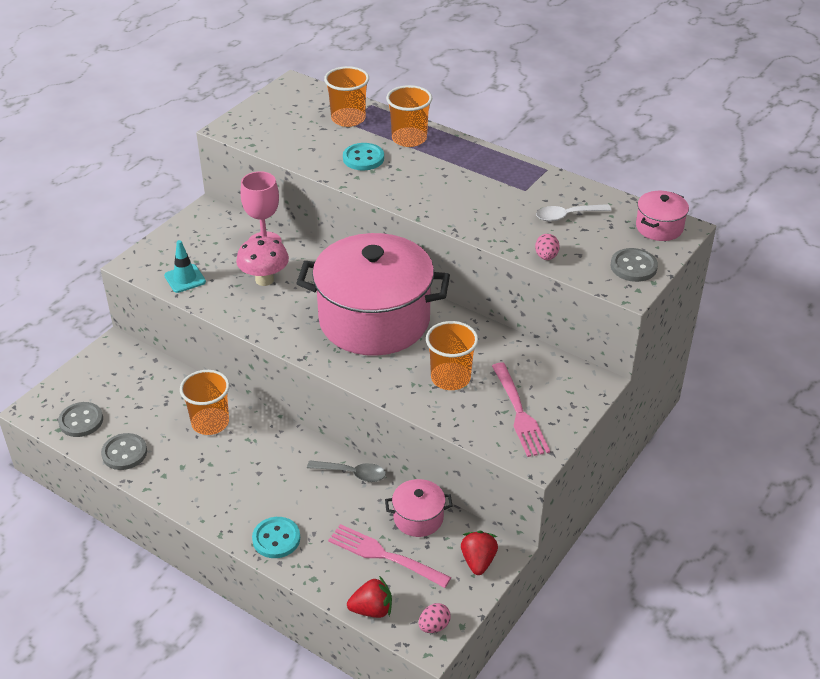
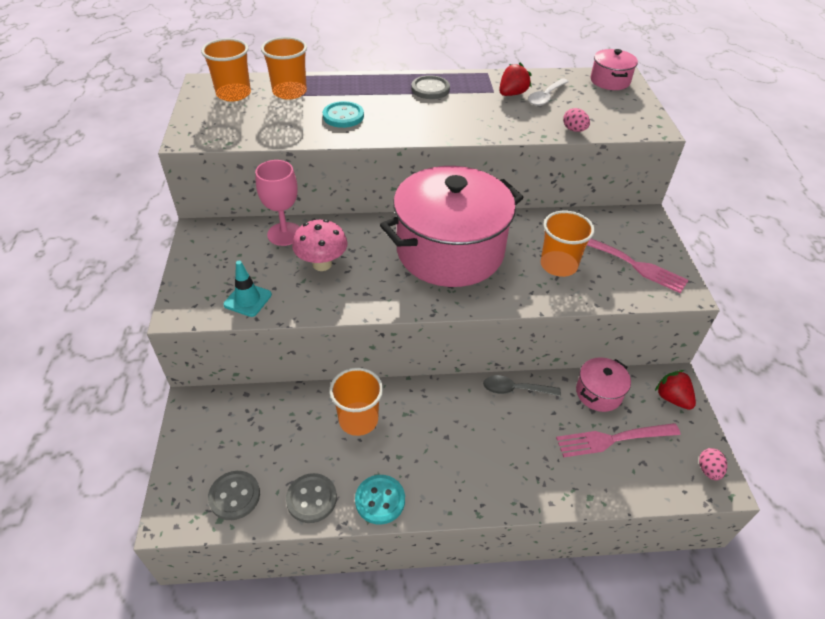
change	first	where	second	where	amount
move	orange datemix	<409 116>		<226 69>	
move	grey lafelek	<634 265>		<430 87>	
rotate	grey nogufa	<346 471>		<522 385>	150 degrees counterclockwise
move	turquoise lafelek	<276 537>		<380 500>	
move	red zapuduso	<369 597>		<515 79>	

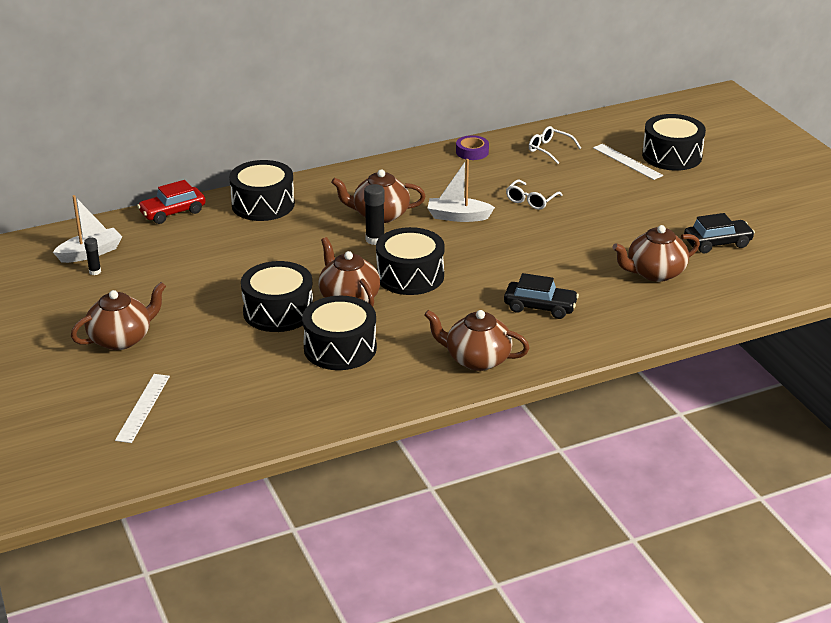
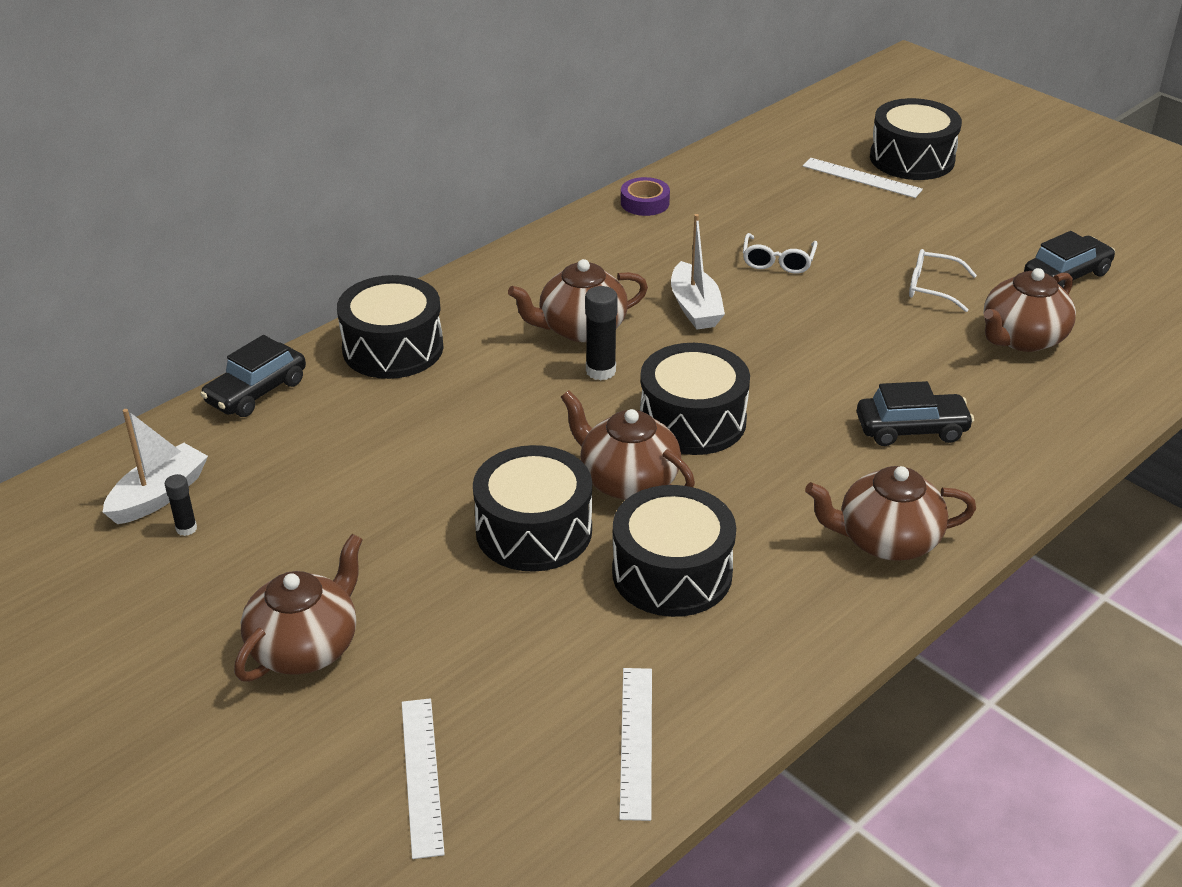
change	first	where	second	where	amount
move	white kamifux	<555 145>		<943 280>	
rotate	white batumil	<461 190>		<698 271>	90 degrees counterclockwise
recolor	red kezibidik	<171 202>	black kezibidik	<253 376>	
insert			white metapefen	<635 744>	

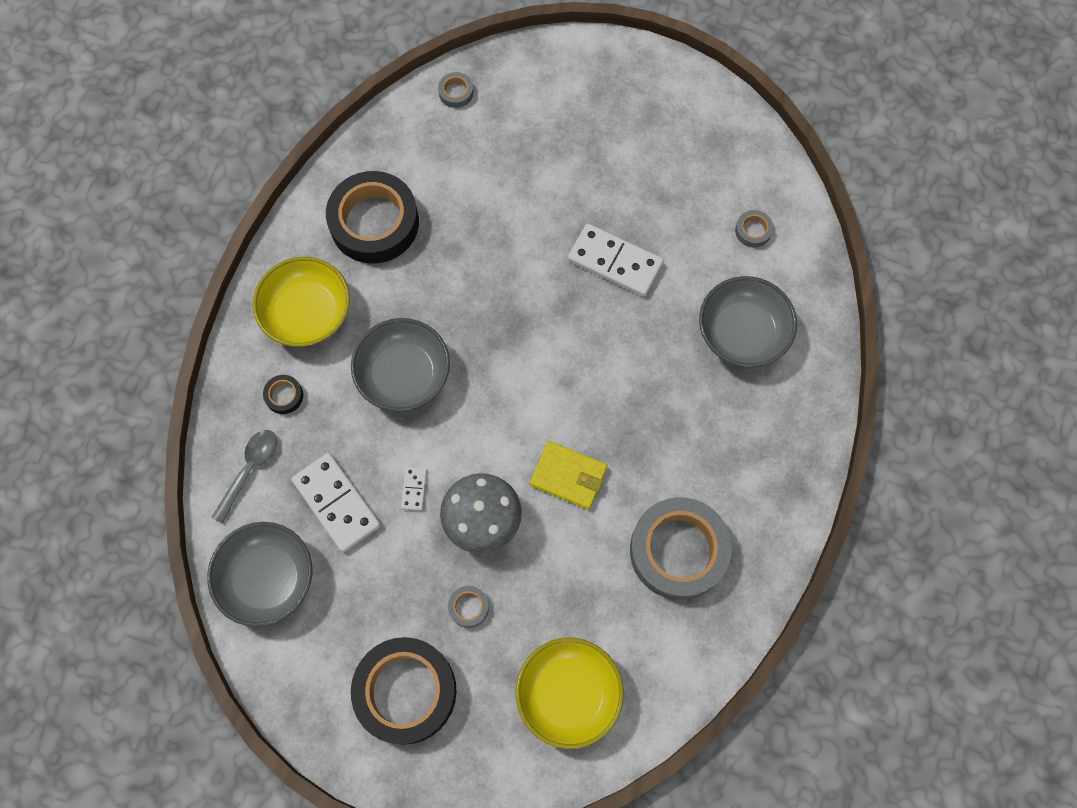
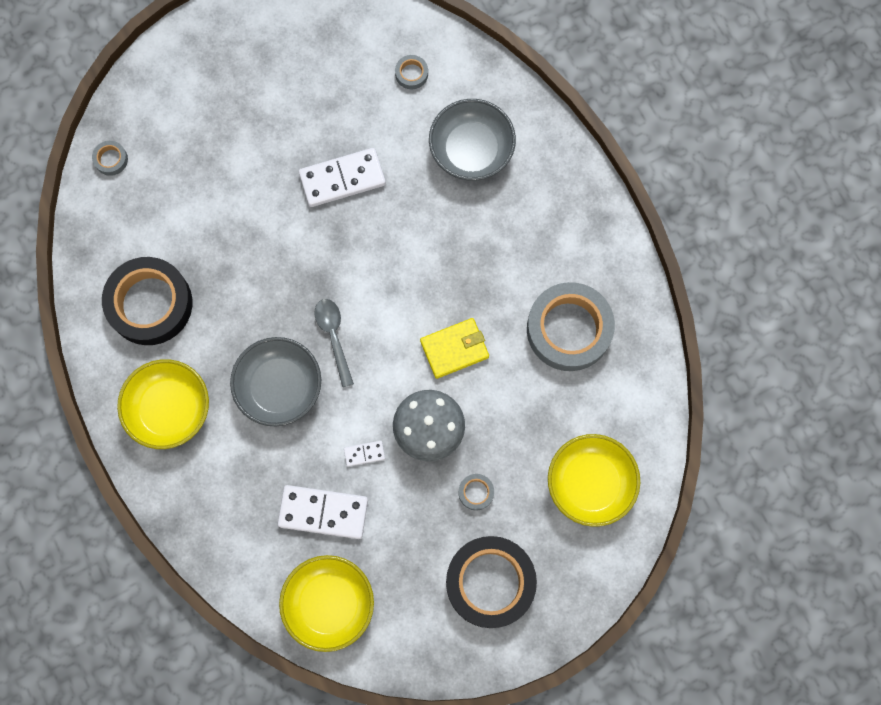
change	first	where	second	where	amount
delete	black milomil	<283 394>			
move	grey nogufa	<244 476>		<334 343>	
rotate	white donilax	<414 489>		<364 454>	60 degrees counterclockwise
recolor	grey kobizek	<259 574>	yellow kobizek	<326 603>	

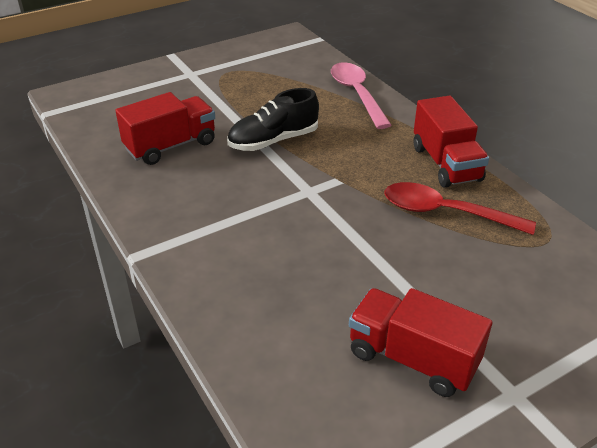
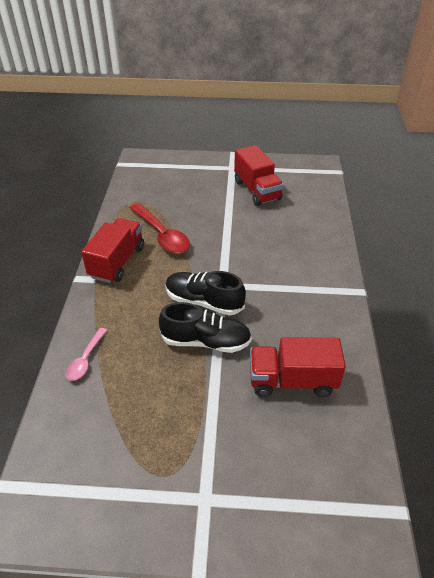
change	first	where	second	where	amount
resize	pink nogufa	<361 95>		<86 354>	x0.57
insert			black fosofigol	<205 293>	

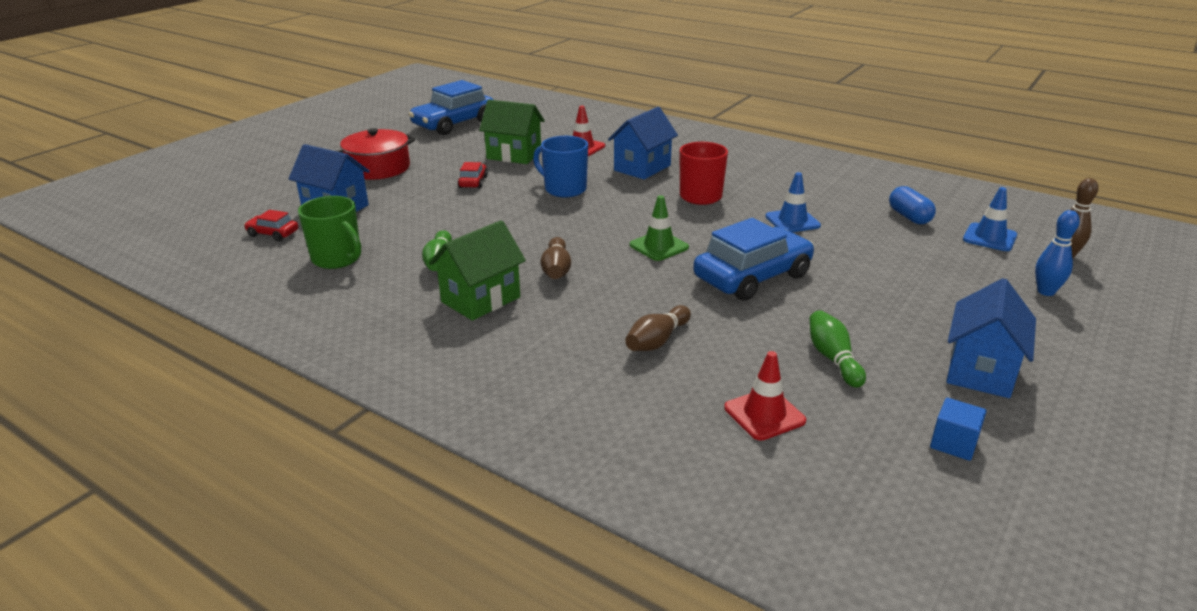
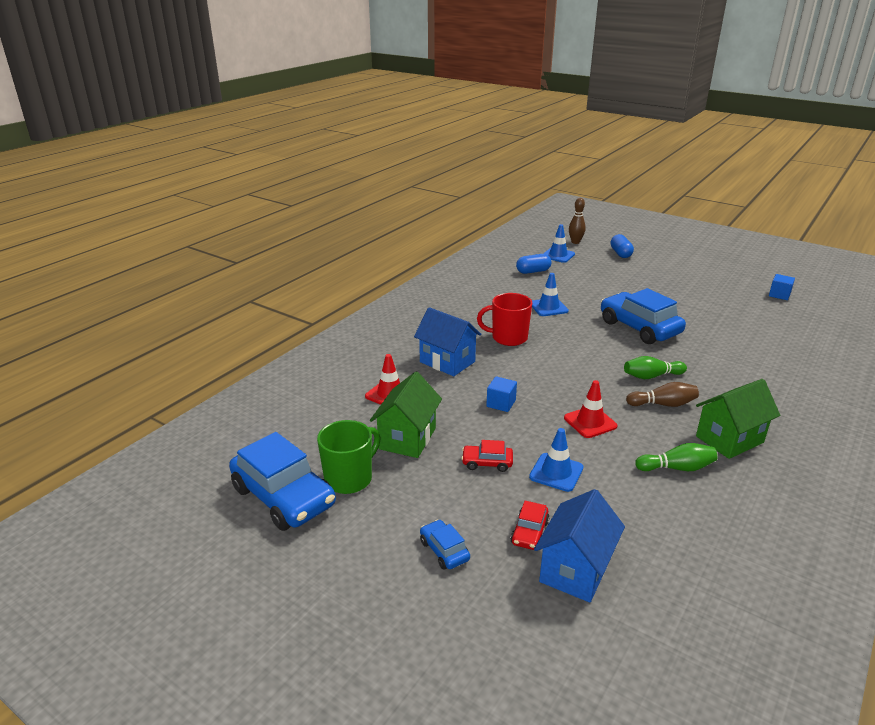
change	first	where	second	where	amount
replace	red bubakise	<376 154>	blue kezibidik	<445 544>	
replace	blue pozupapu	<560 166>	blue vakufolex	<501 394>	
delete	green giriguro	<659 228>			
move	green pozupapu	<329 232>		<349 457>	
move	red kezibidik	<271 225>		<530 525>	
replace	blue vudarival	<1057 253>	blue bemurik	<622 246>	
rotate	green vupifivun	<477 270>		<738 419>	75 degrees counterclockwise
delete	blue vupifivun	<991 338>			
delete	brown vudarival	<658 328>			
move	green vudarival	<837 349>		<655 367>	
move	red giriguro	<765 396>		<591 409>	
insert			blue giriguro	<556 460>	

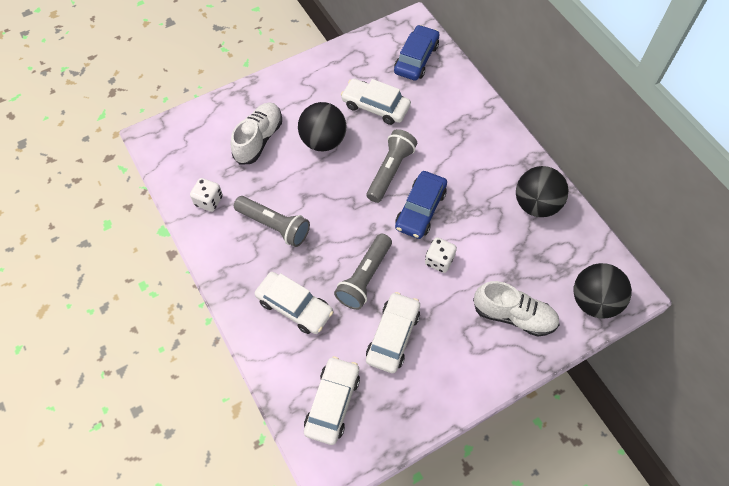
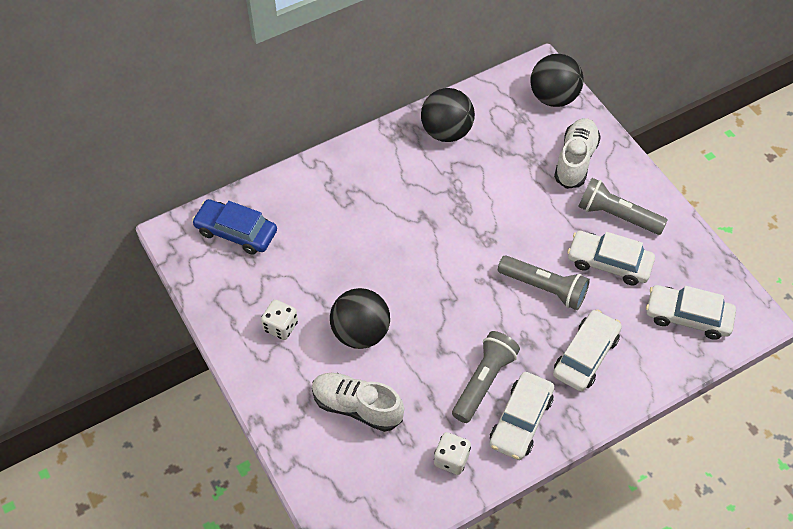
change	first	where	second	where	amount
move	white kezibidik	<376 101>		<521 416>	
move	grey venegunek	<391 166>		<622 206>	
delete	blue kezibidik	<421 205>			
move	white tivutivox	<441 255>		<279 319>	

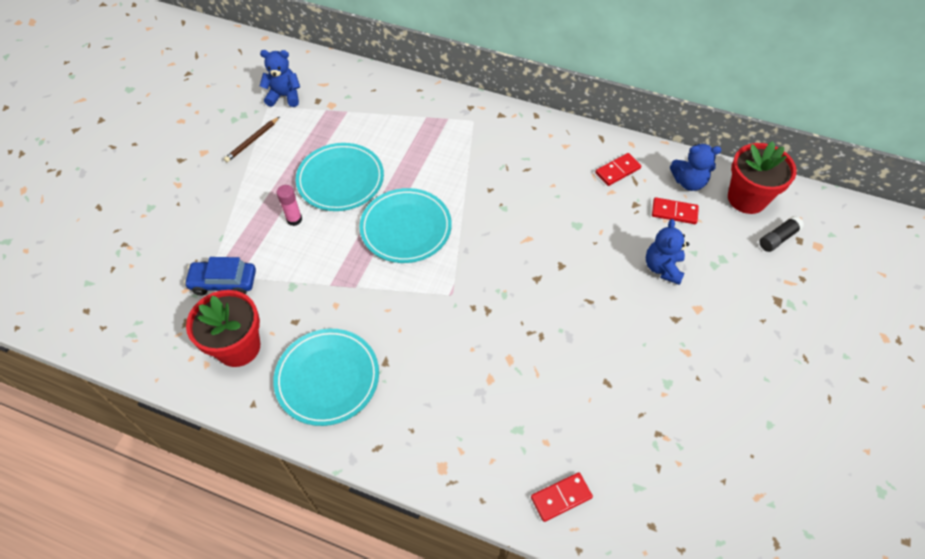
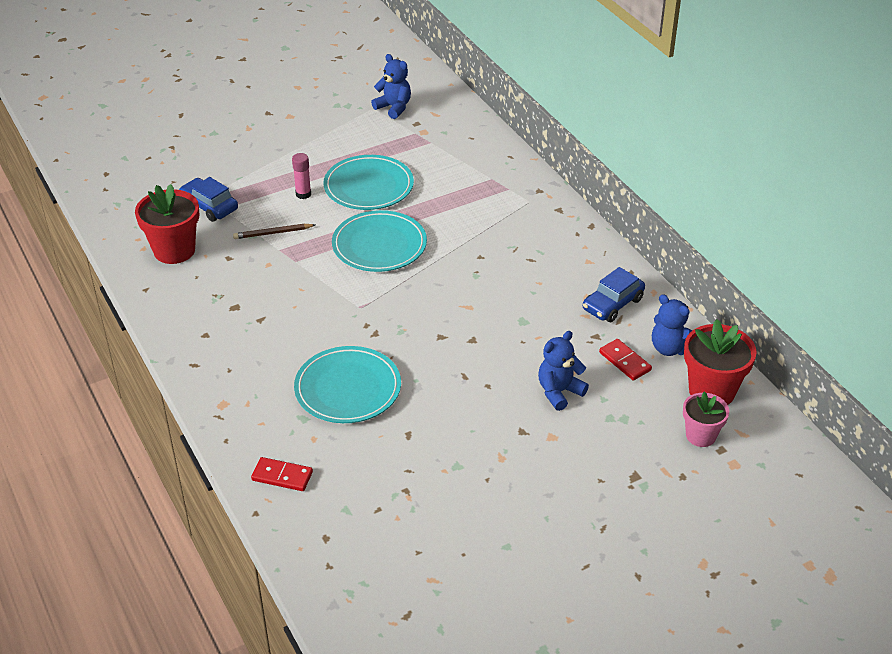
change	first	where	second	where	amount
move	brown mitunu	<251 139>		<274 231>	
replace	red donilax	<618 169>	blue kezibidik	<614 294>	
replace	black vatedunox	<781 234>	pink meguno	<706 419>	
move	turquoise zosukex	<326 377>		<347 384>	

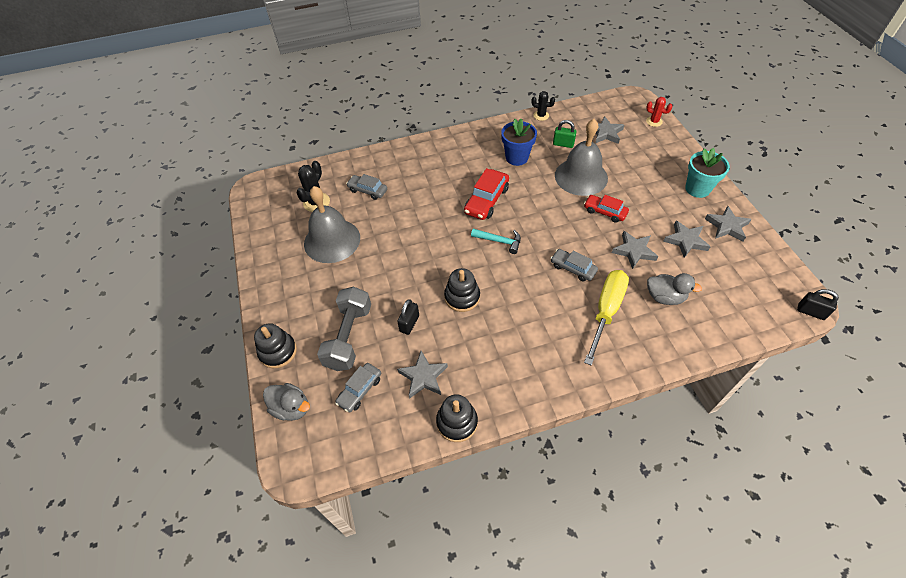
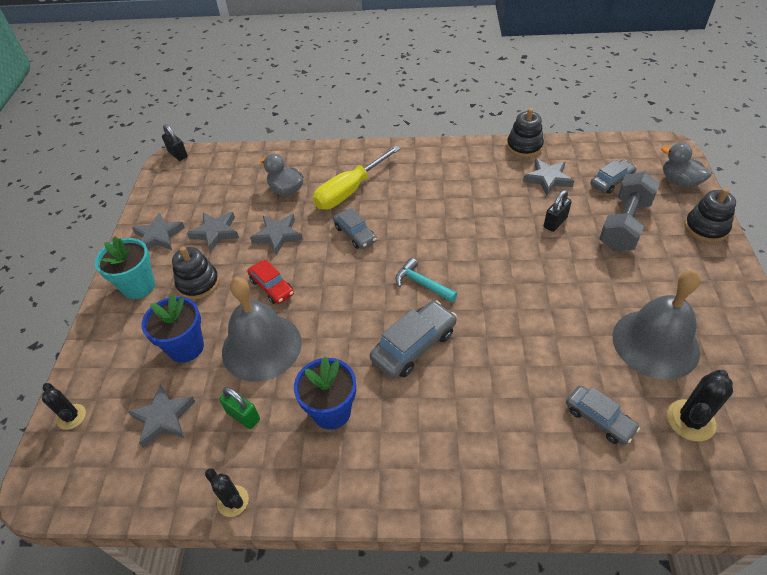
change	first	where	second	where	amount
recolor	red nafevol	<659 112>	black nafevol	<64 406>	
recolor	red kezibidik	<486 194>	grey kezibidik	<413 339>	
move	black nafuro	<462 290>		<195 273>	
insert			blue meguno	<173 328>	

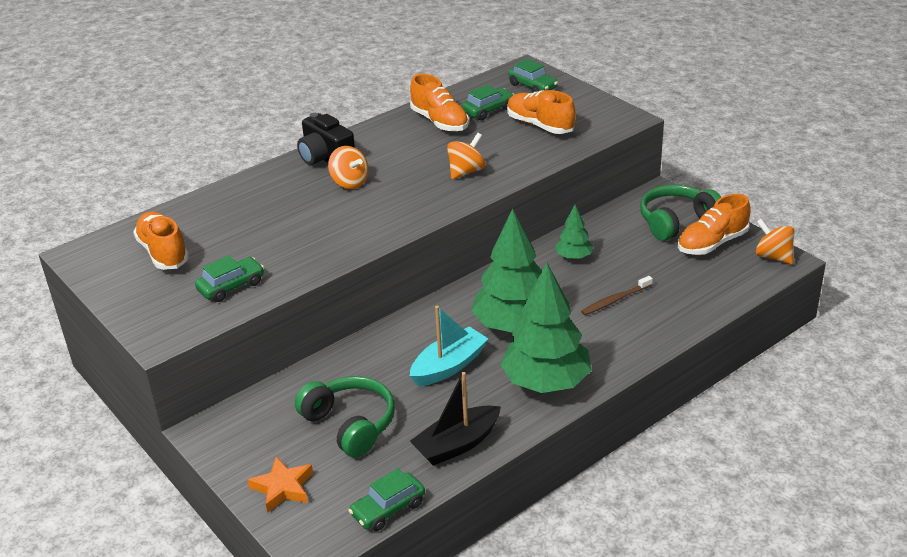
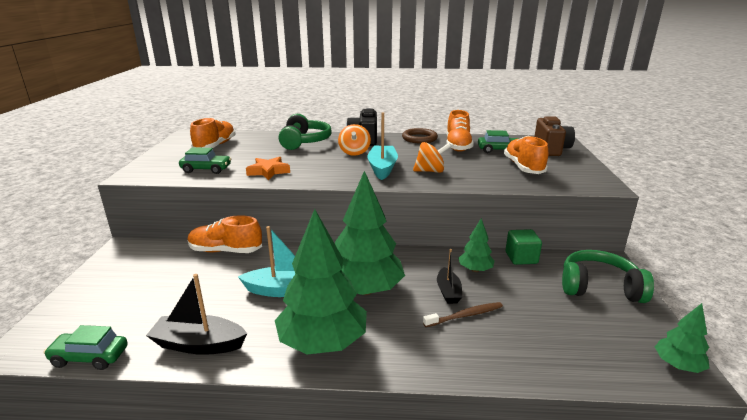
change	first	where	second	where	amount
replace	green kezibidik	<533 75>	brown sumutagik	<554 136>	
move	orange fosofigol	<714 224>		<225 234>	
replace	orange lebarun	<775 241>	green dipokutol	<682 338>	
rotate	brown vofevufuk	<617 295>		<463 314>	150 degrees clockwise
move	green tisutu	<345 417>		<305 132>	
move	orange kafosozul	<280 485>		<268 168>	
insert			turquoise batumil	<382 146>	
insert			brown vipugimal	<420 136>	
insert			green vakufolex	<524 247>	
insert			black batumil	<449 276>	

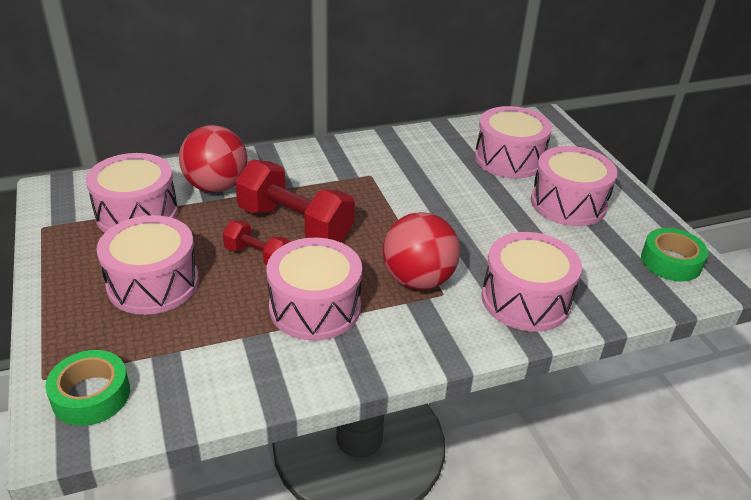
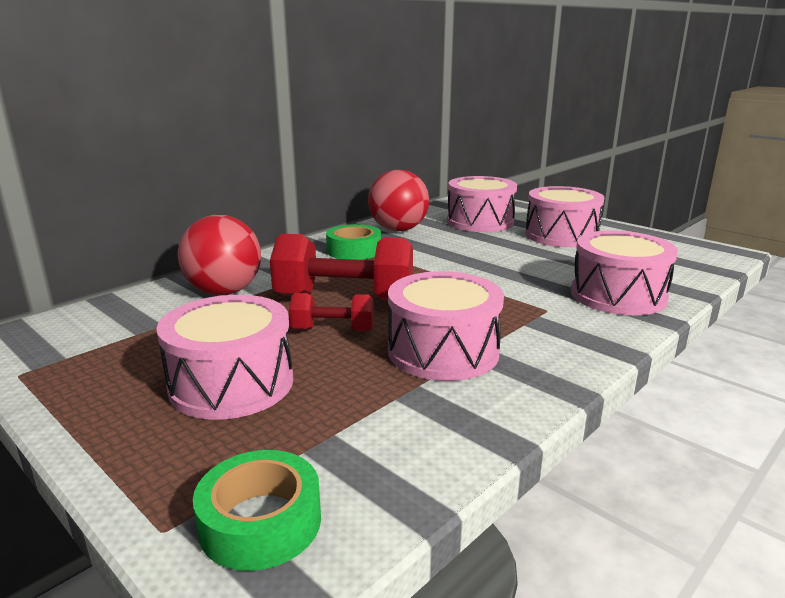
change	first	where	second	where	amount
delete	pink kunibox	<132 193>			
move	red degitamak	<421 251>		<398 200>	
move	green milomil	<674 255>		<353 242>	

